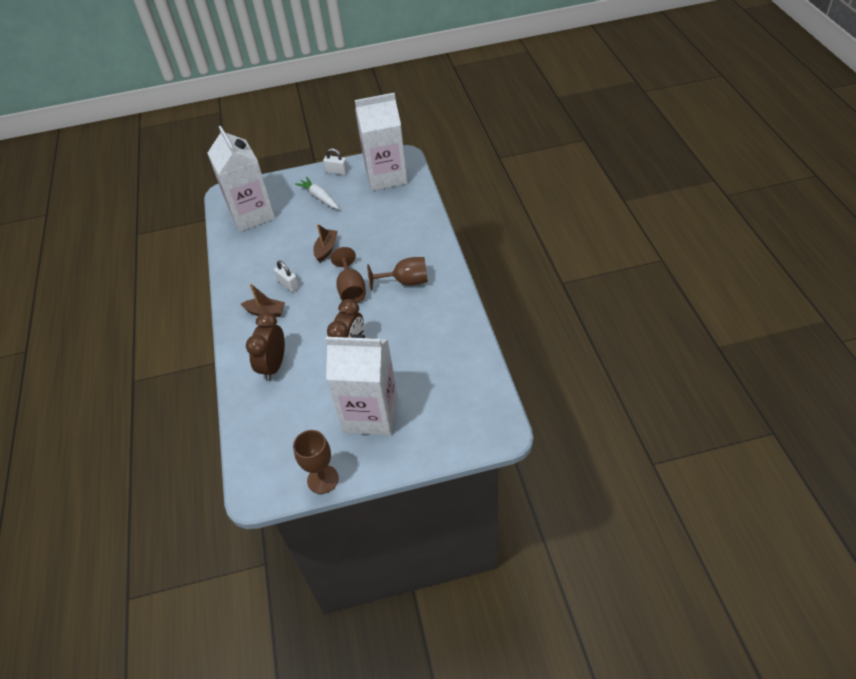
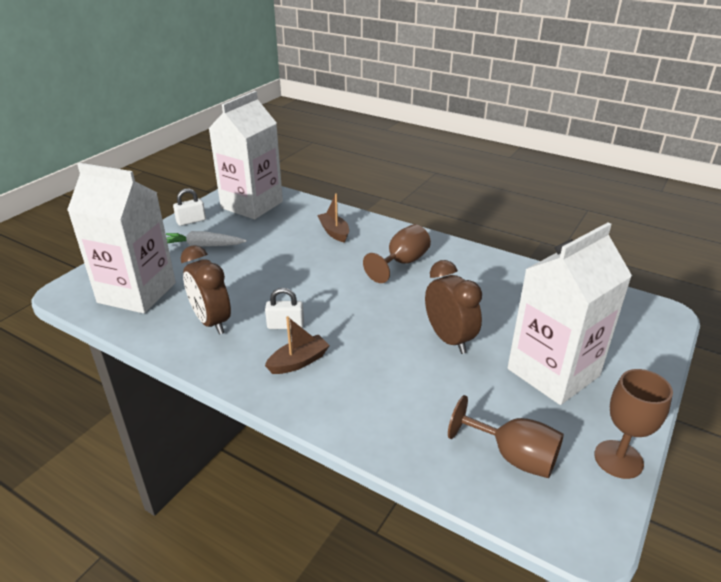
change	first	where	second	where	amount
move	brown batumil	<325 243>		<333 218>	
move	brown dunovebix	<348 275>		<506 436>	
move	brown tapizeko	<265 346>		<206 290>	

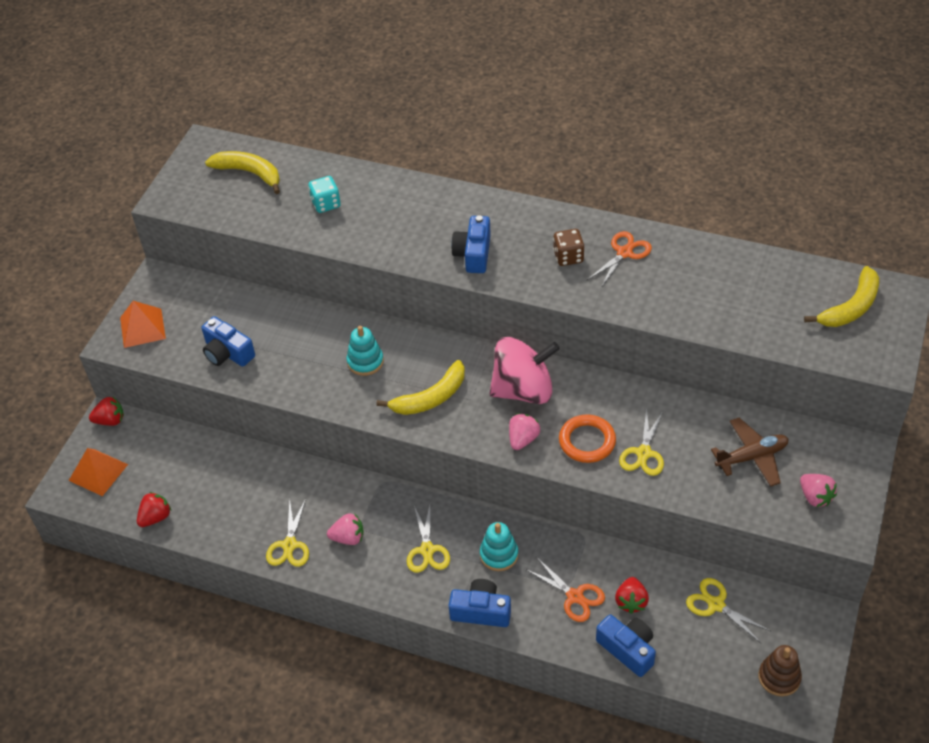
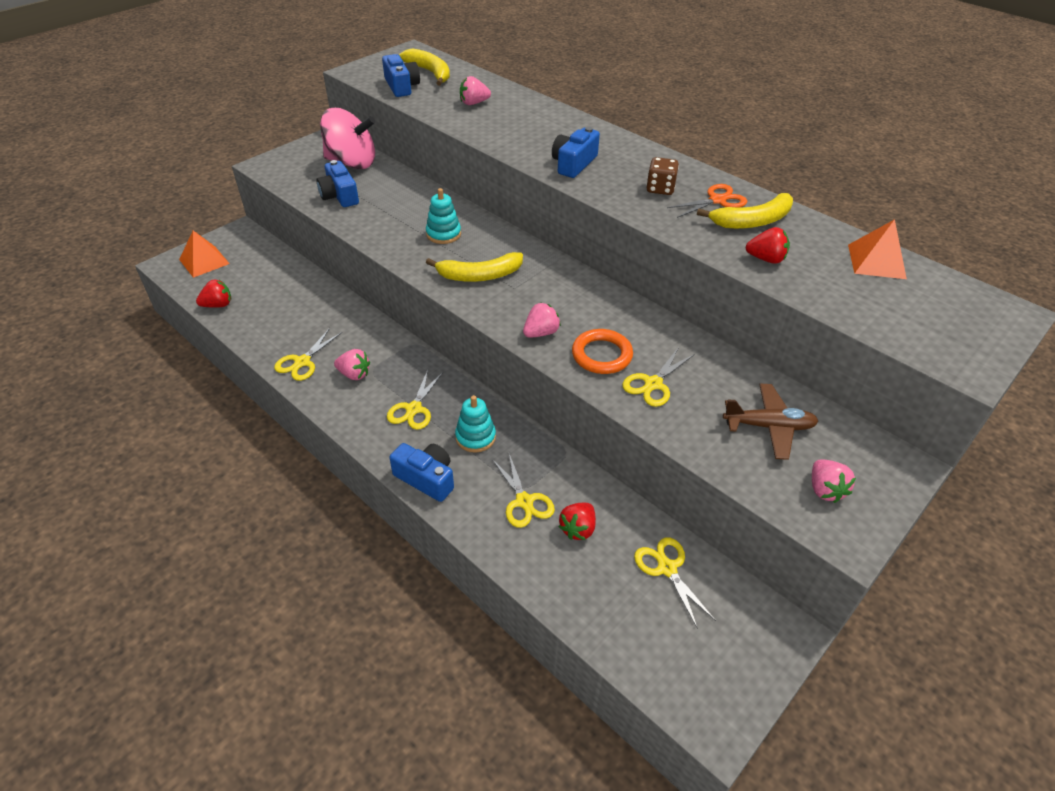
change	first	where	second	where	amount
replace	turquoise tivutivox	<324 194>	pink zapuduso	<475 90>	
move	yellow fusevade	<841 296>		<745 211>	
move	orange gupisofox	<143 324>		<877 249>	
move	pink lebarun	<524 370>		<347 138>	
move	red zapuduso	<106 411>		<768 245>	
recolor	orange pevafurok	<565 590>	yellow pevafurok	<523 491>	
move	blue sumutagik	<626 645>		<401 75>	
delete	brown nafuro	<780 671>			

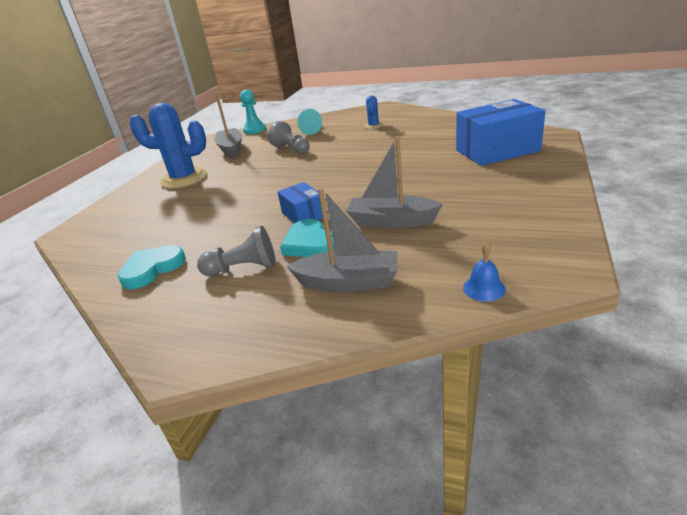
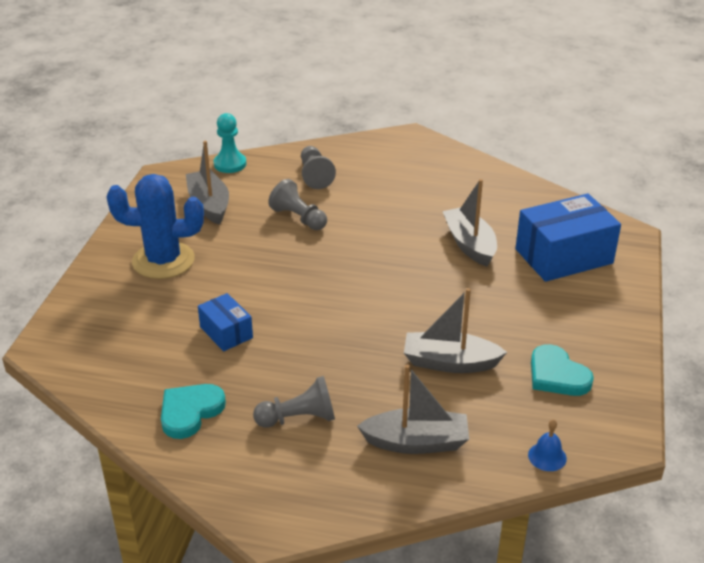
change	first	where	second	where	amount
delete	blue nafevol	<373 112>			
recolor	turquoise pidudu	<309 122>	grey pidudu	<318 167>	
move	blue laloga	<300 203>		<225 322>	
move	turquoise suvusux	<307 238>		<562 370>	
insert			grey batumil	<469 223>	

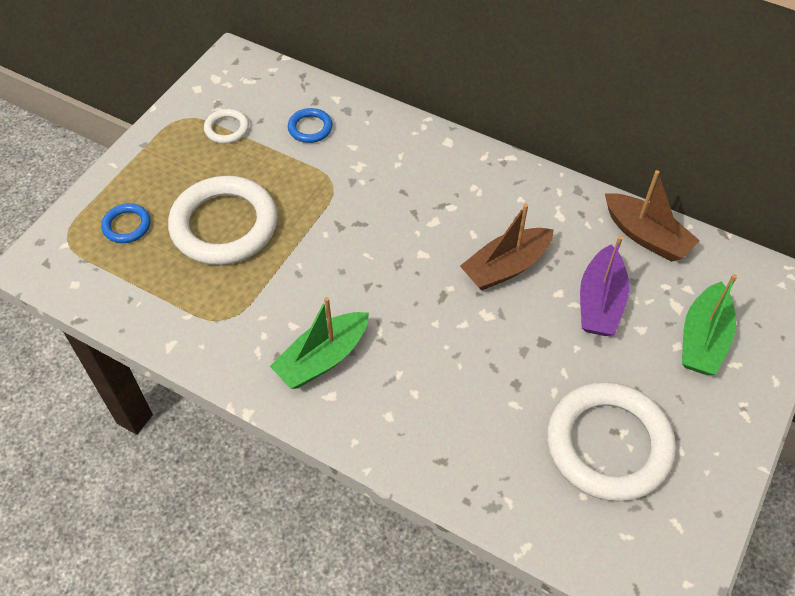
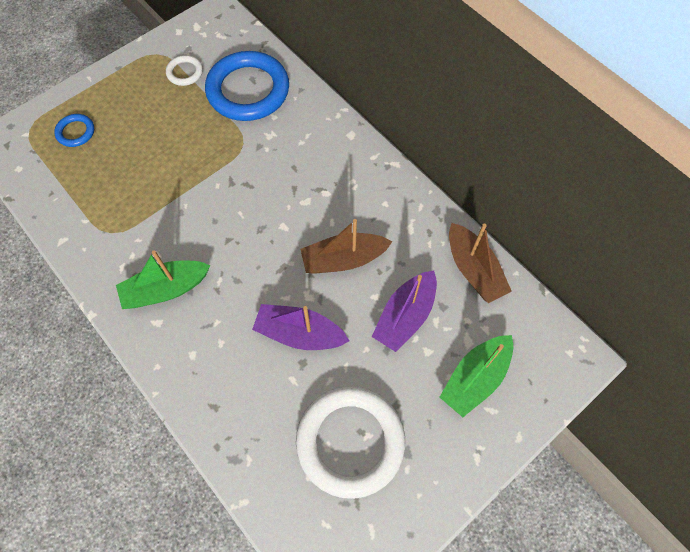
change	first	where	second	where	amount
resize	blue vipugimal	<310 125>		<247 86>	x2.22
delete	white vipugimal	<222 220>			
insert			purple batumil	<300 327>	

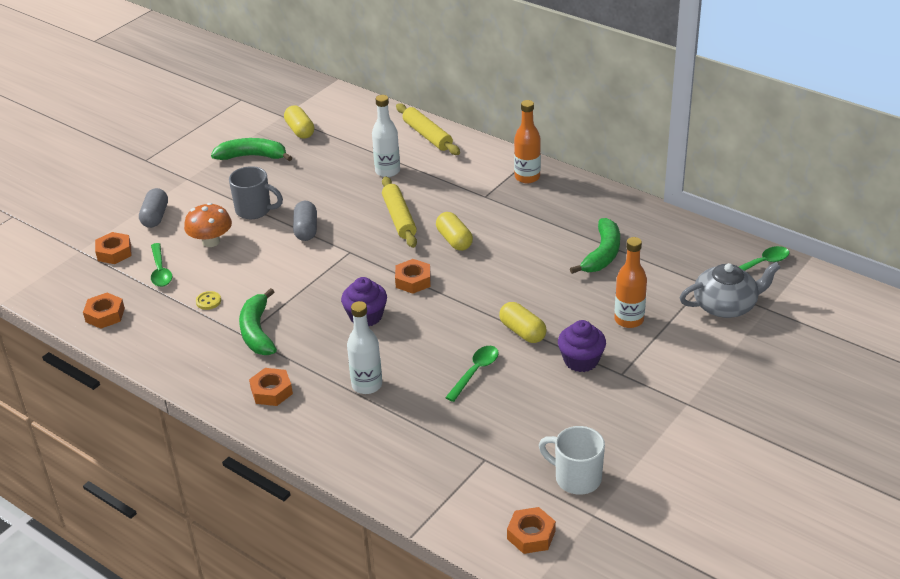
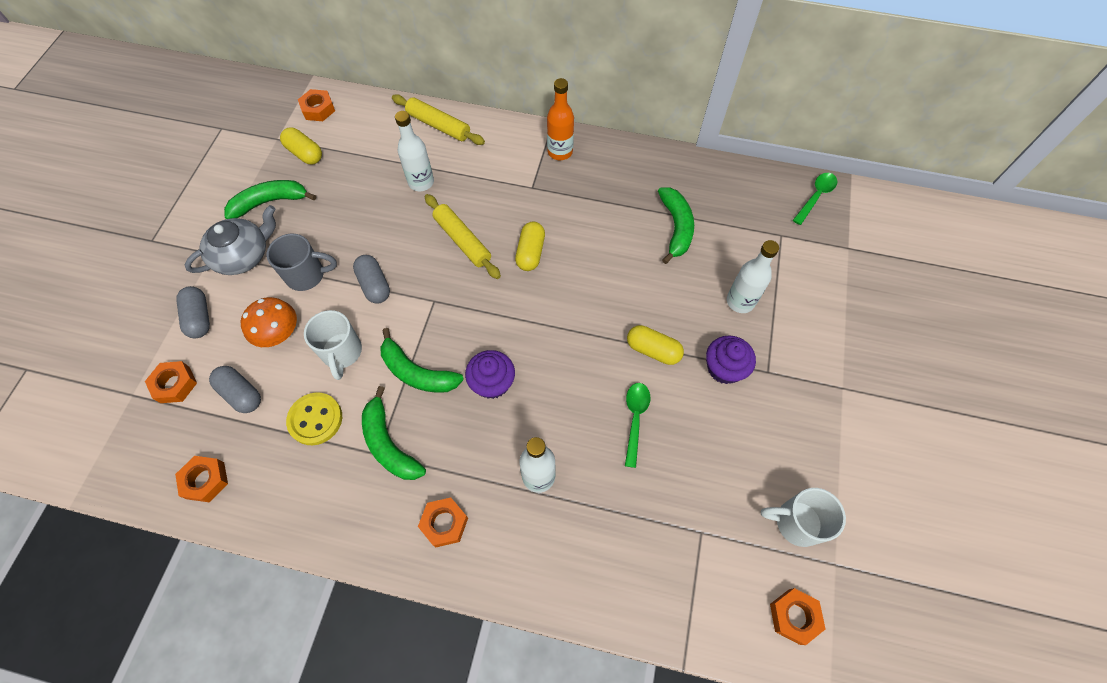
change	first	where	second	where	amount
rotate	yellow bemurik	<454 231>		<530 246>	60 degrees clockwise
recolor	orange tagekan	<630 282>	white tagekan	<753 276>	
replace	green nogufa	<161 265>	grey bemurik	<235 389>	
move	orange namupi	<413 276>		<316 105>	
move	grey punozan	<730 290>		<230 240>	
resize	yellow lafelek	<208 300>		<314 418>	x1.91
insert			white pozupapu	<333 345>	
insert			green fusevade	<422 360>	

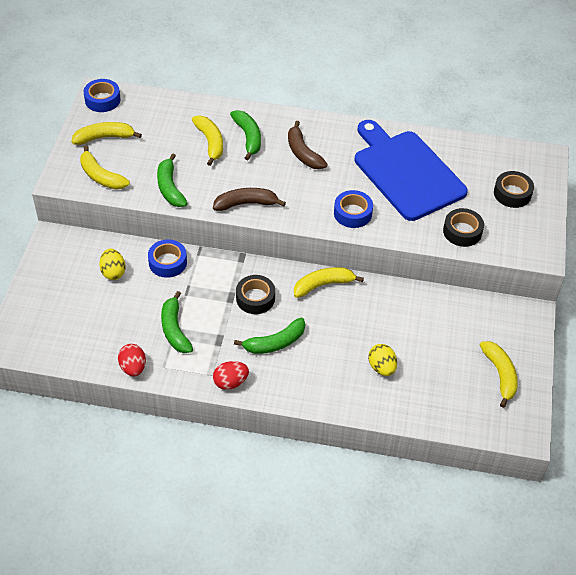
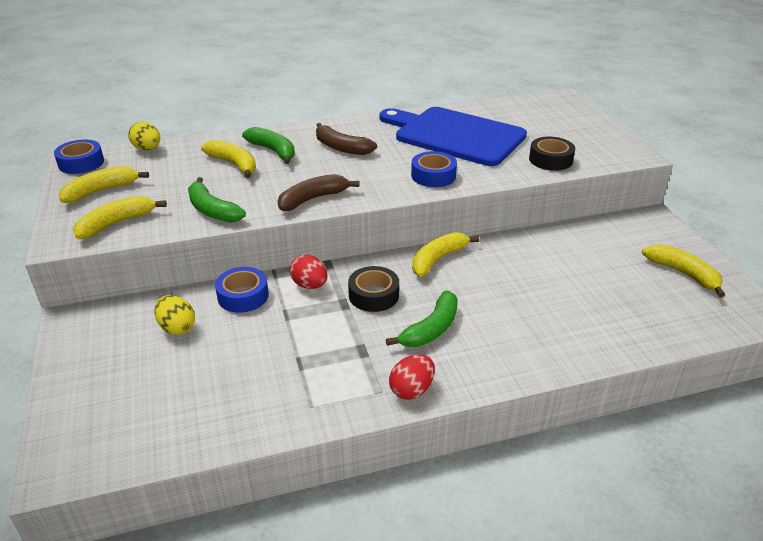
change	first	where	second	where	amount
rotate	yellow fusevade	<105 167>		<120 217>	120 degrees clockwise
delete	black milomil	<514 189>			
delete	green fusevade	<177 322>			
move	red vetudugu	<132 360>		<308 272>	
move	yellow vetudugu	<382 360>		<144 136>	

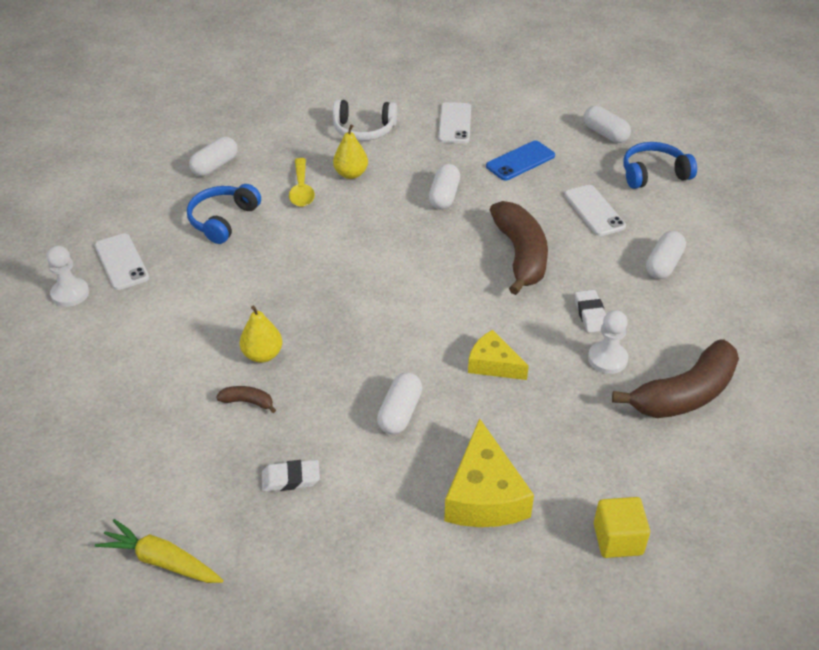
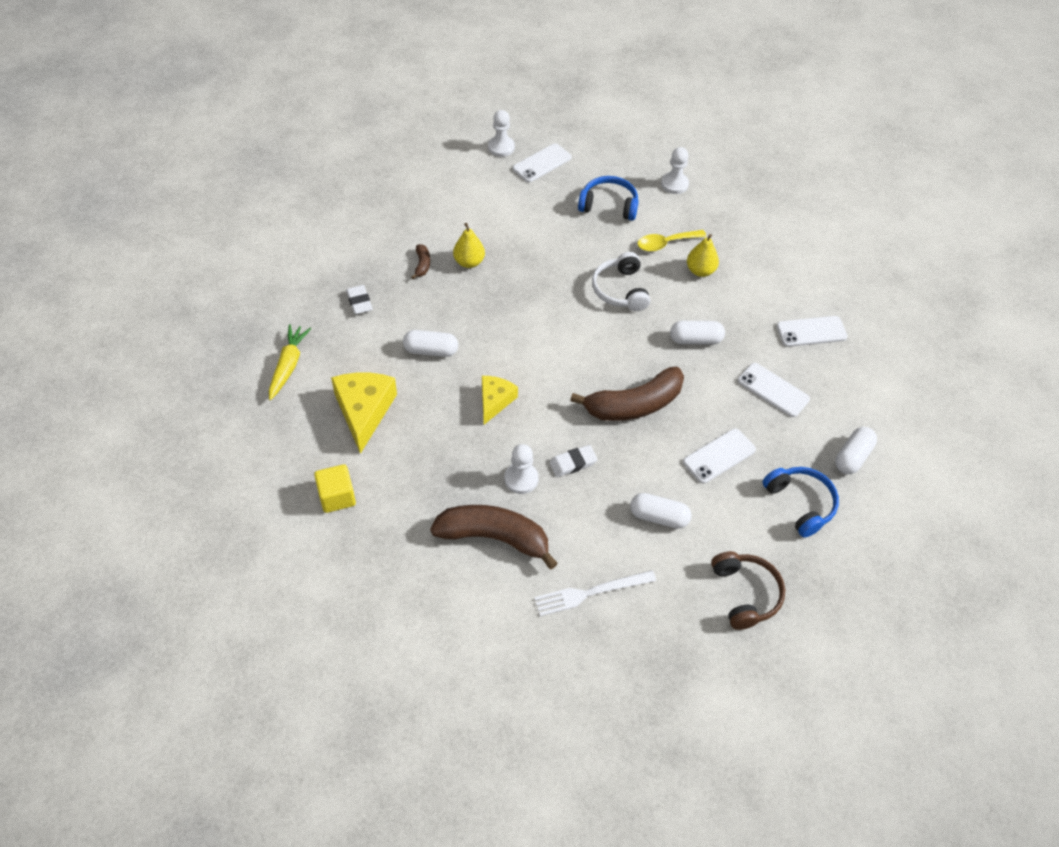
change	first	where	second	where	amount
move	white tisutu	<365 120>		<621 281>	
replace	white bemurik	<213 156>	white pidudu	<675 170>	
recolor	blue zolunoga	<520 160>	white zolunoga	<774 390>	
rotate	brown fusevade	<675 379>		<494 537>	150 degrees clockwise
rotate	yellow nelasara	<489 472>		<364 413>	105 degrees clockwise
move	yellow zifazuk	<159 551>		<290 362>	
insert			brown tisutu	<748 590>	
insert			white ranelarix	<595 593>	

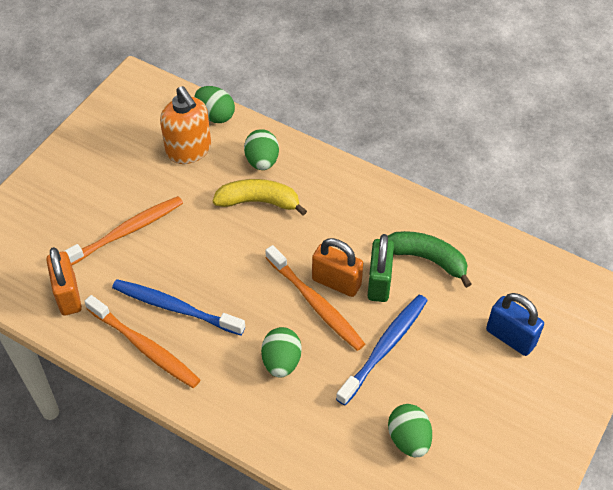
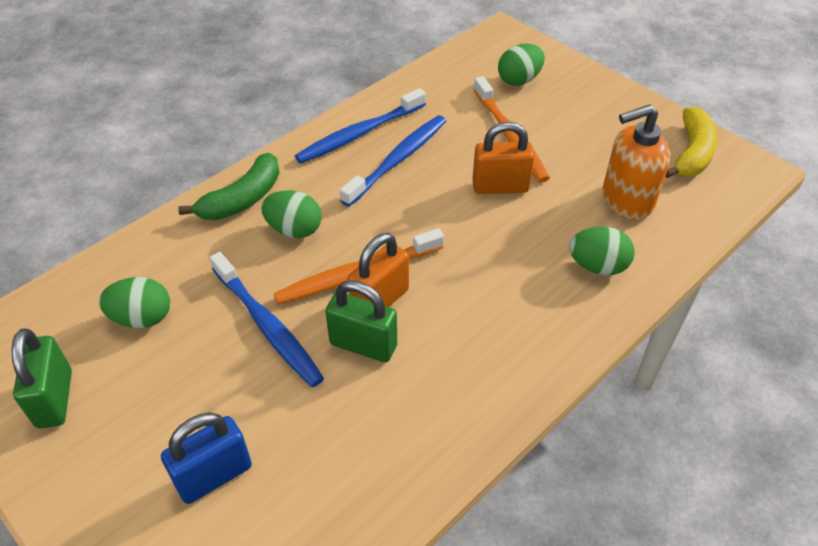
change	first	where	second	where	amount
move	green vetudugu	<214 104>		<521 64>	
move	yellow fusevade	<260 197>		<691 142>	
move	green fusevade	<430 259>		<228 186>	
move	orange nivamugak	<64 281>		<503 158>	
recolor	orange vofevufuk	<142 341>	blue vofevufuk	<360 125>	
insert			green nivamugak	<42 378>	

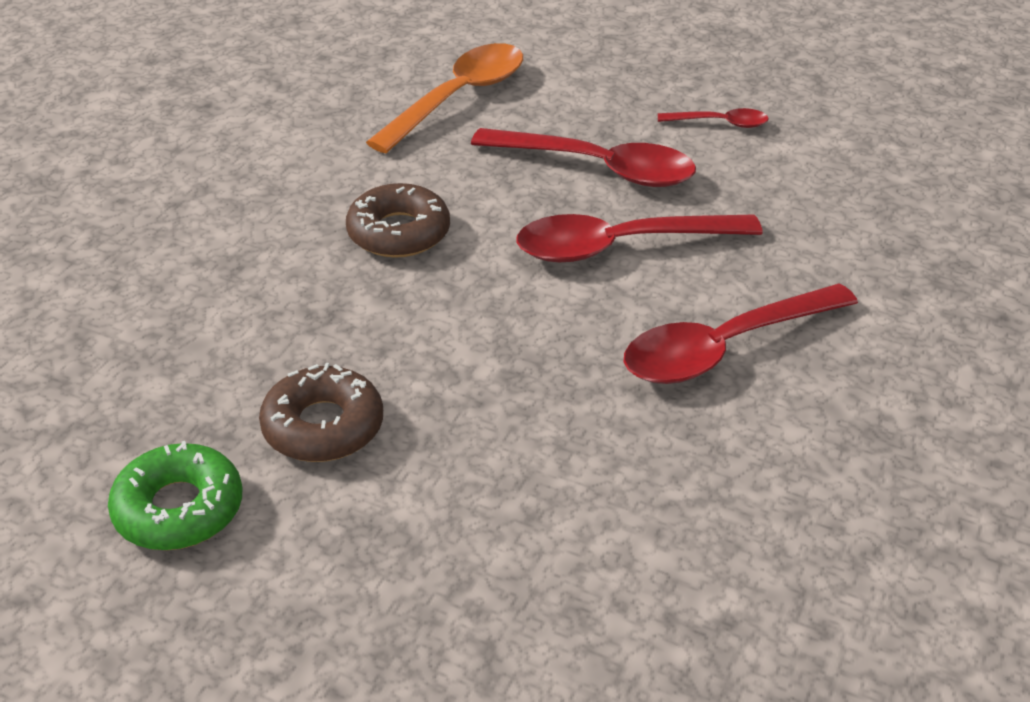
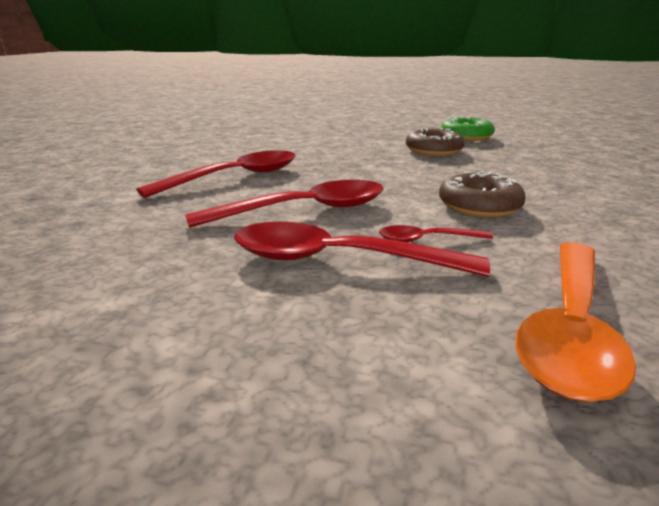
change	first	where	second	where	amount
move	red nogufa	<713 118>		<436 233>	

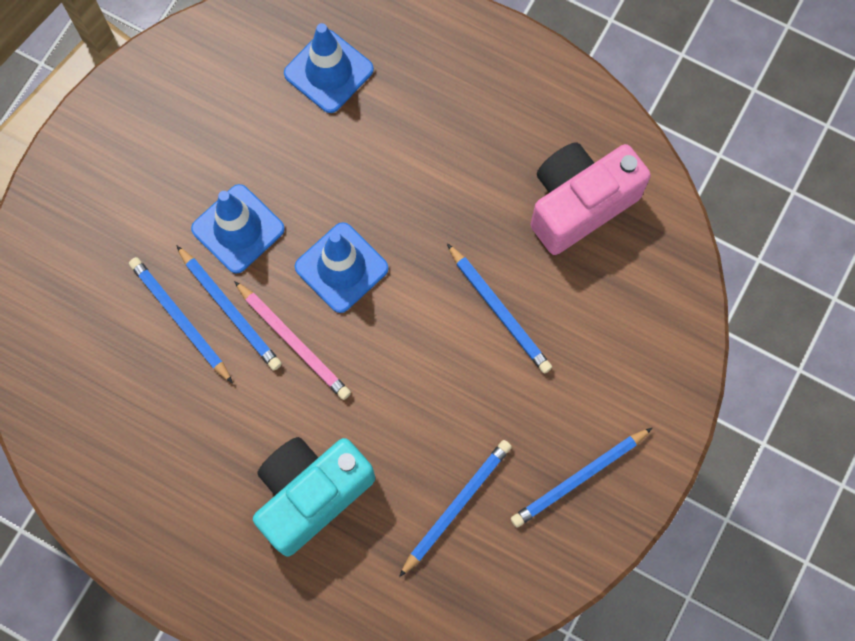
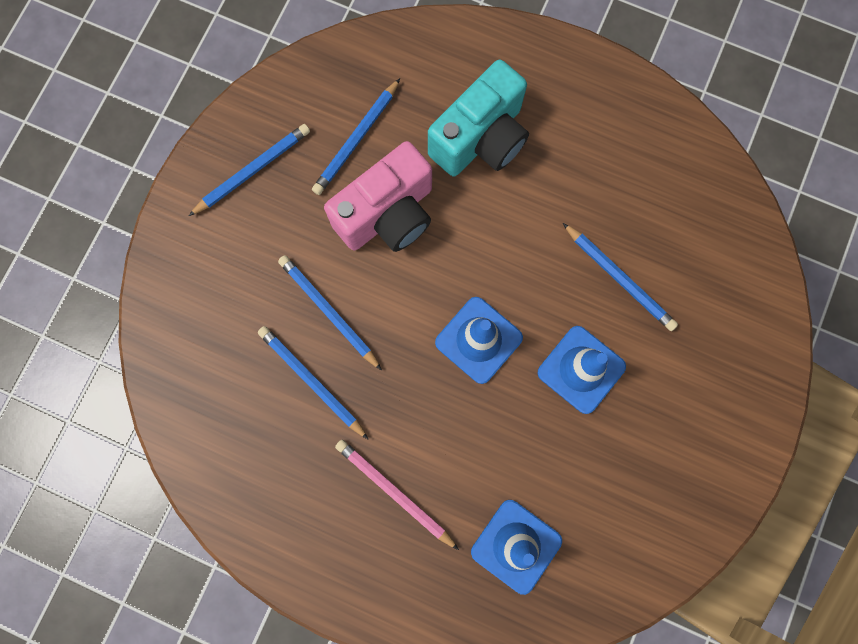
change	first	where	second	where	amount
move	pink sumutagik	<591 198>		<378 196>	
move	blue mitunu	<229 307>		<313 383>	
move	pink mitunu	<292 340>		<397 495>	

